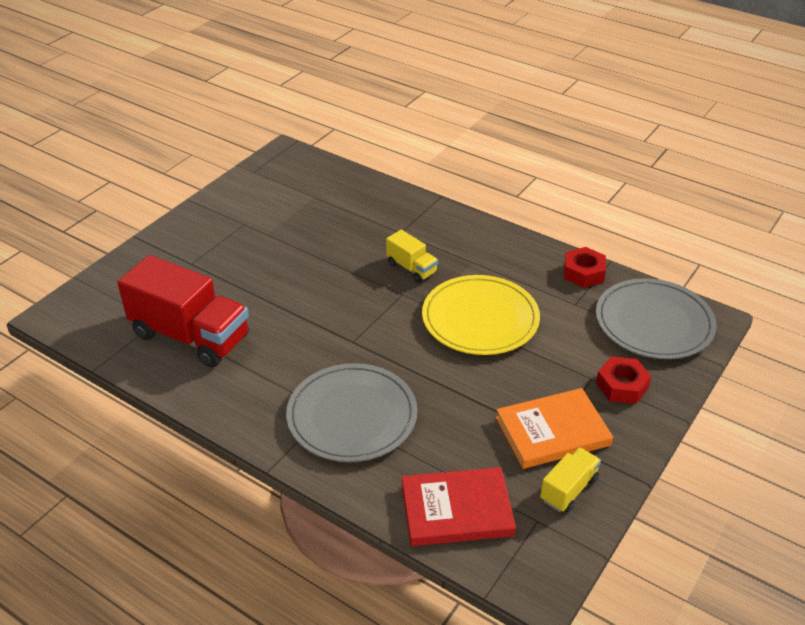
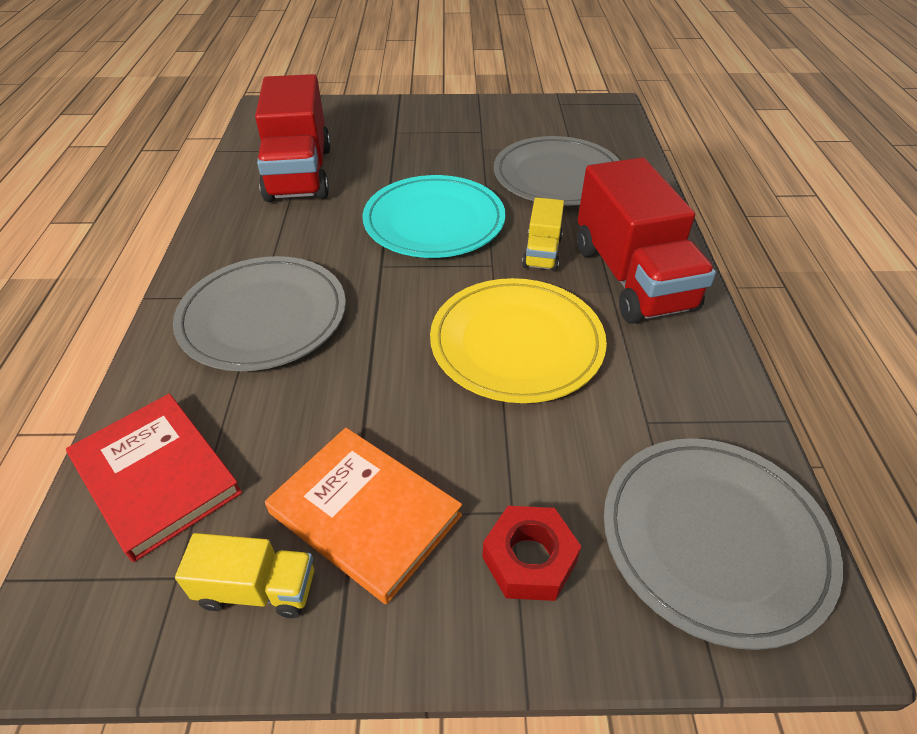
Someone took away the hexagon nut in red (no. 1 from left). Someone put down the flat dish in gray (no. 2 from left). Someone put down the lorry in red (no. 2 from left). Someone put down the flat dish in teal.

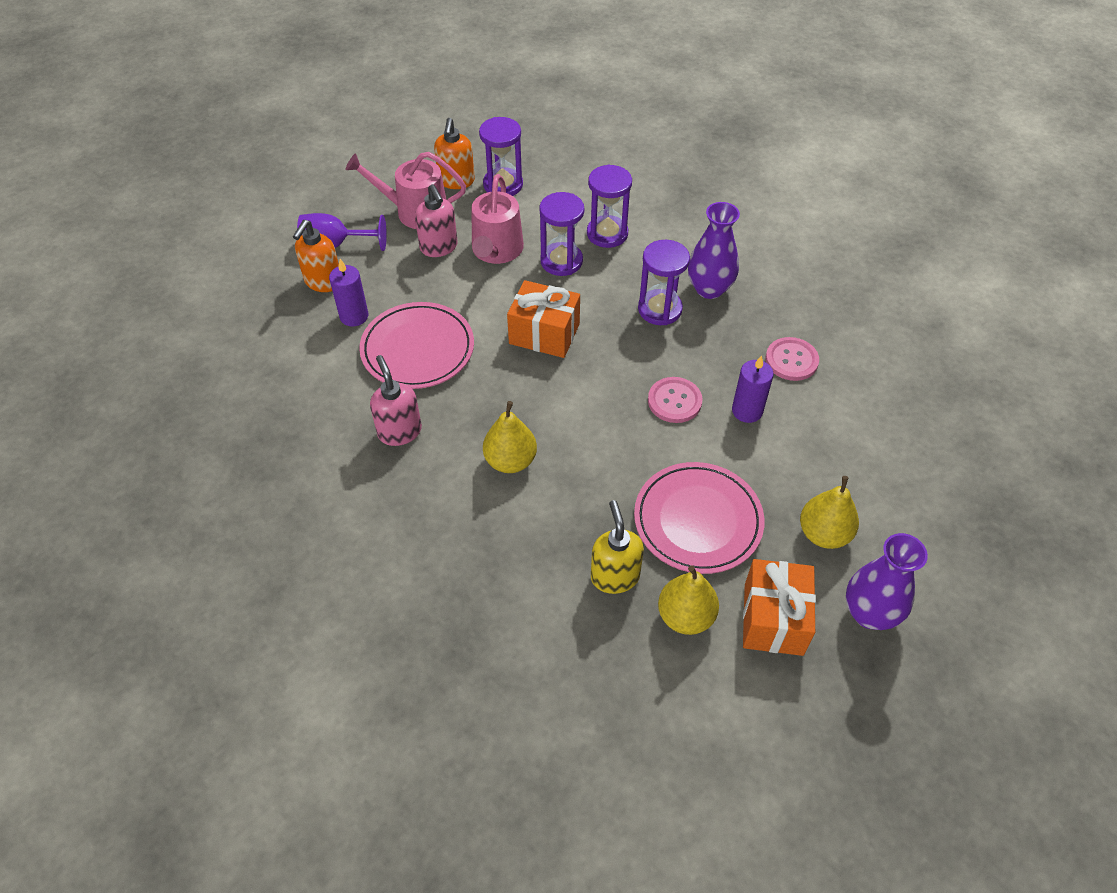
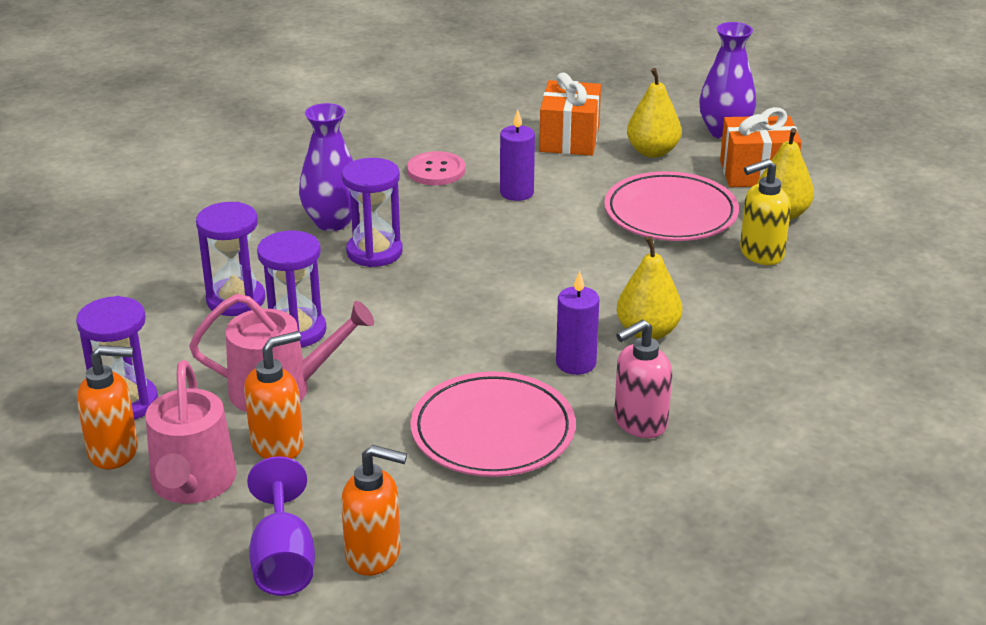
Someone repainted the soap dispenser in rose-pink (no. 2 from left), which became the soap dispenser in bright orange (no. 2 from left). Someone carried the candle in violet (no. 1 from left in the first image). Someone carried the gift in bright orange (no. 1 from left). Someone took away the sewing button in rose-pink (no. 1 from left).

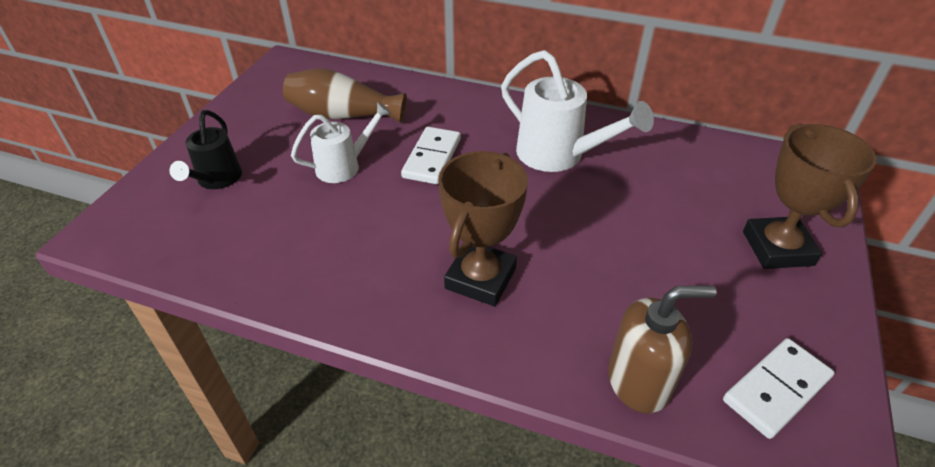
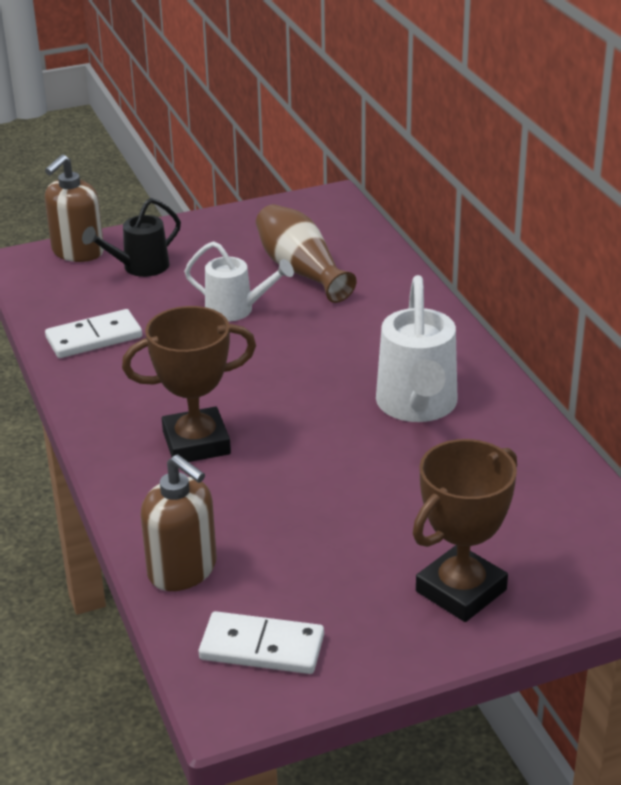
Someone carried the domino tile in white (no. 1 from left). Someone put down the soap dispenser in dark brown (no. 1 from left).

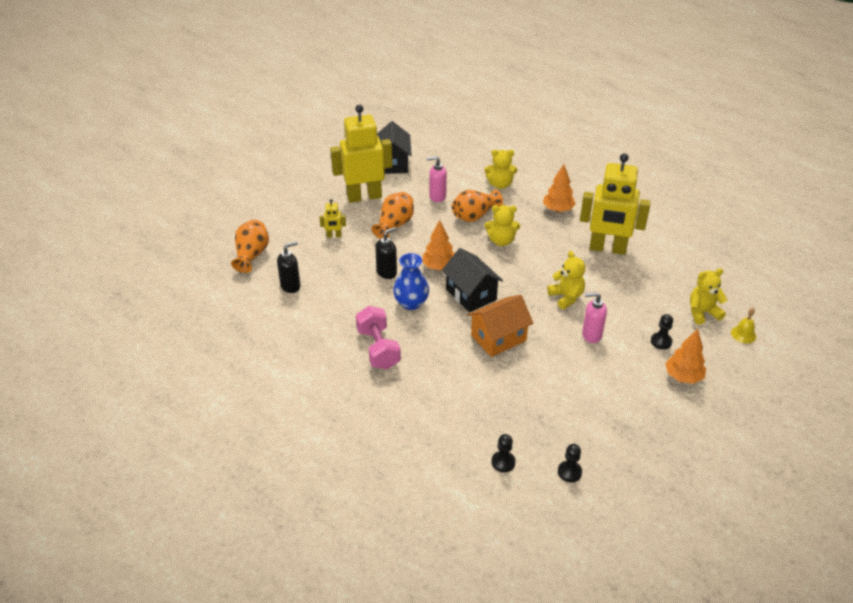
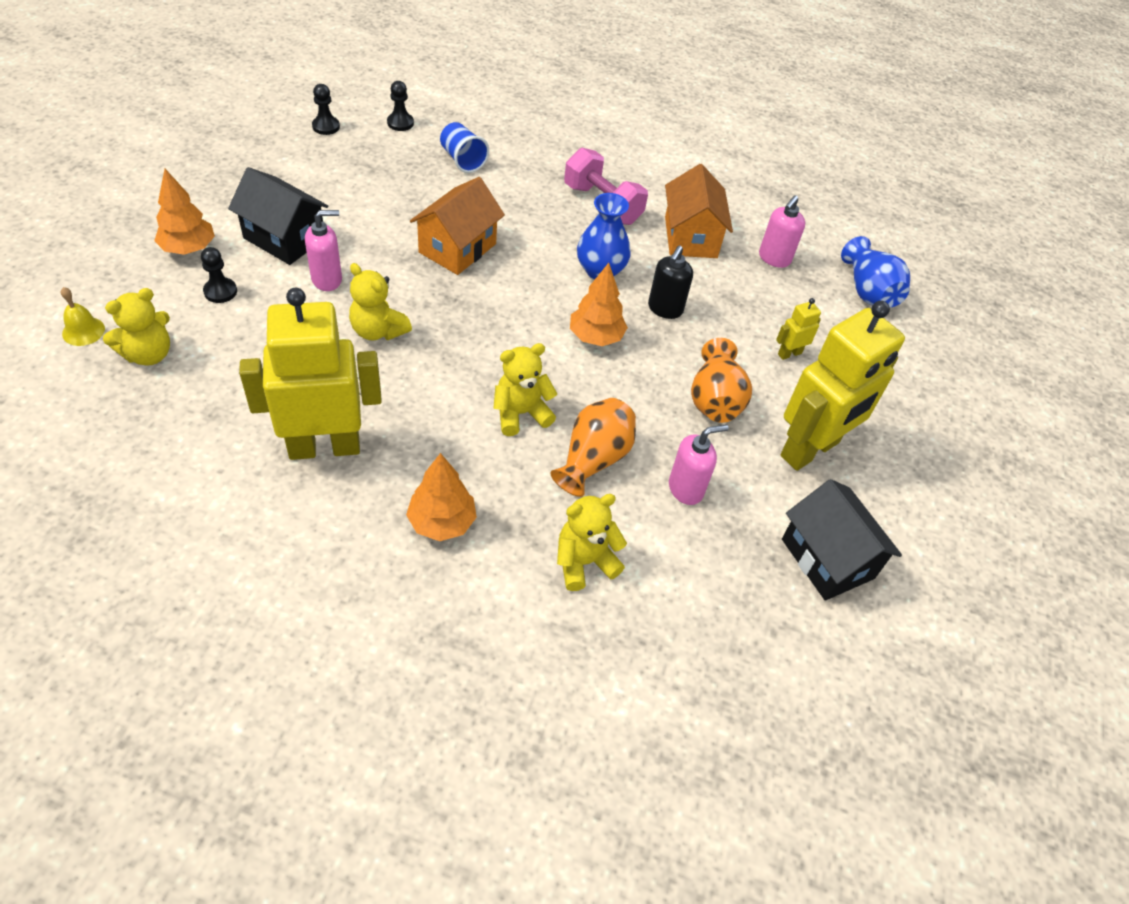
Someone repainted the tall vase in bright orange (no. 1 from left), which became the tall vase in blue (no. 2 from left). Someone repainted the soap dispenser in ebony (no. 1 from left), which became the soap dispenser in rose-pink (no. 3 from left). Someone carried the house in ebony (no. 2 from left in the first image). Someone put down the tumbler in blue. Someone put down the house in bright orange (no. 2 from left).

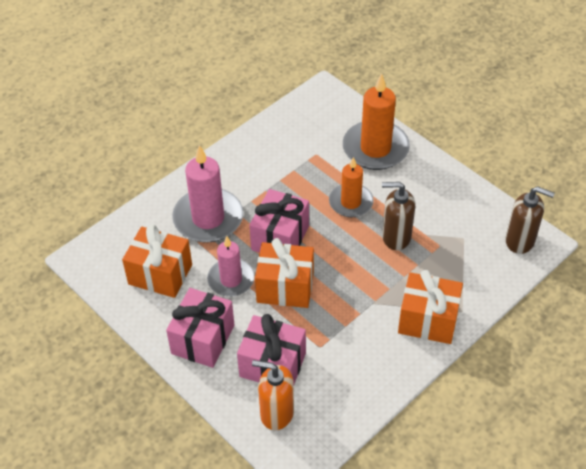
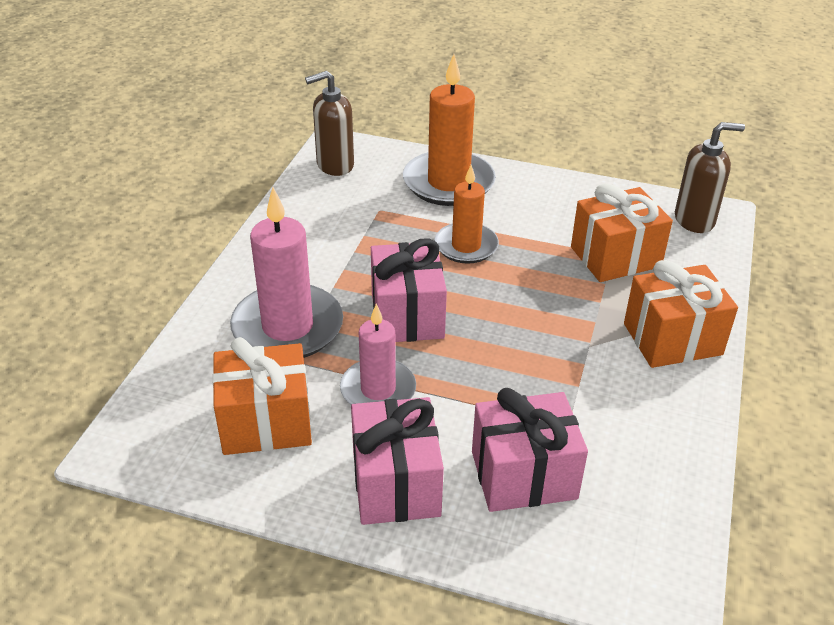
Someone carried the soap dispenser in dark brown (no. 1 from left). Someone carried the gift in bright orange (no. 2 from left). Someone took away the soap dispenser in bright orange.

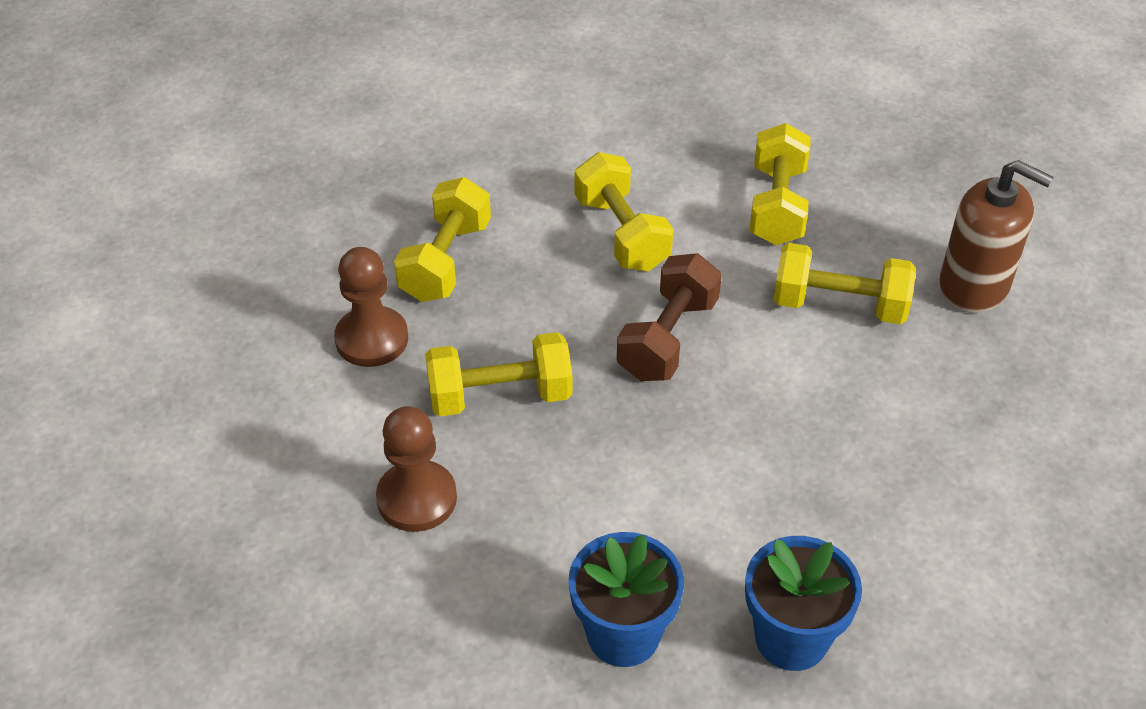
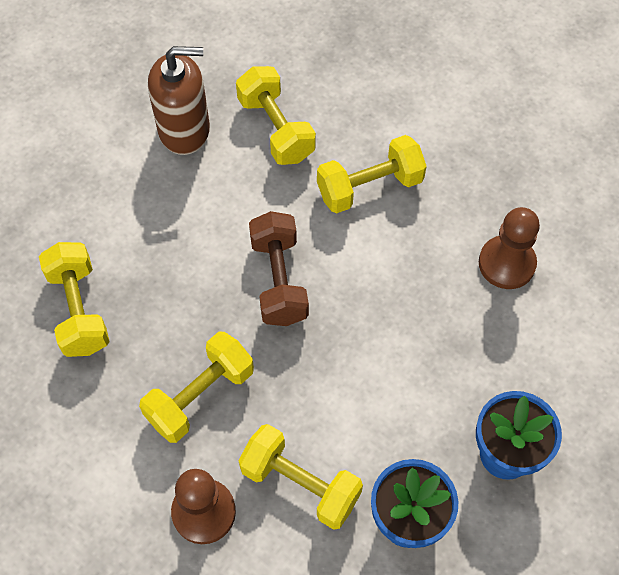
Someone carried the dumbbell in golden (no. 3 from left in the first image). Someone carried the soap dispenser in dark brown. Someone carried the chess pawn in dark brown (no. 1 from left in the first image).

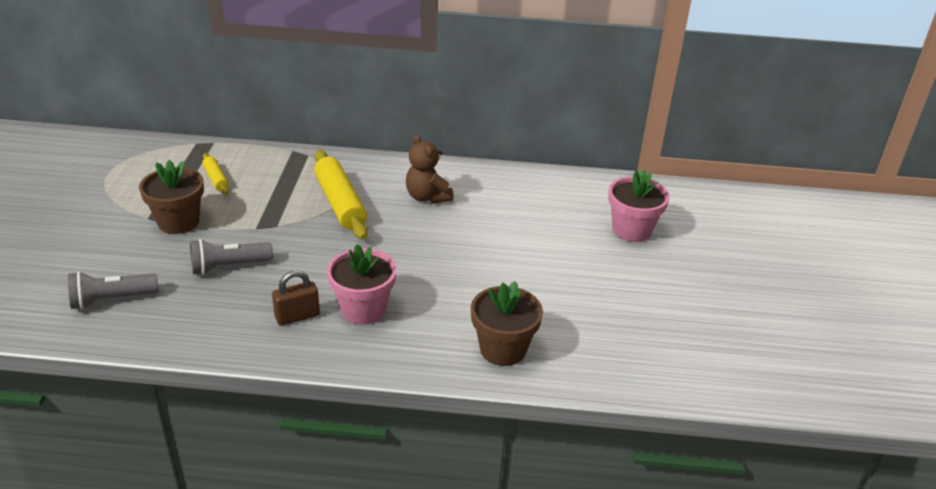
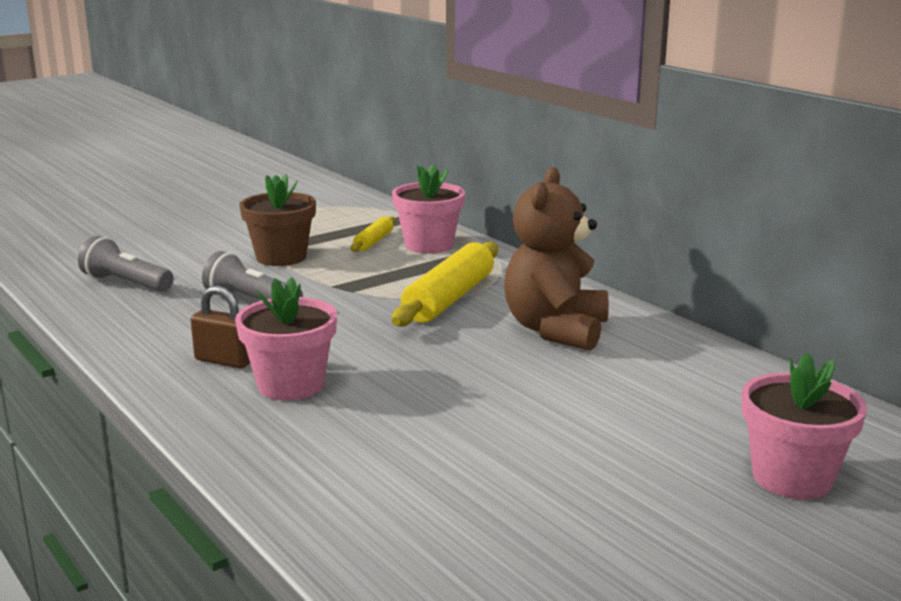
Someone scaled the stuffed bear in dark brown by 1.51. Someone took away the flower pot in dark brown (no. 2 from left). Someone put down the flower pot in rose-pink (no. 2 from left).

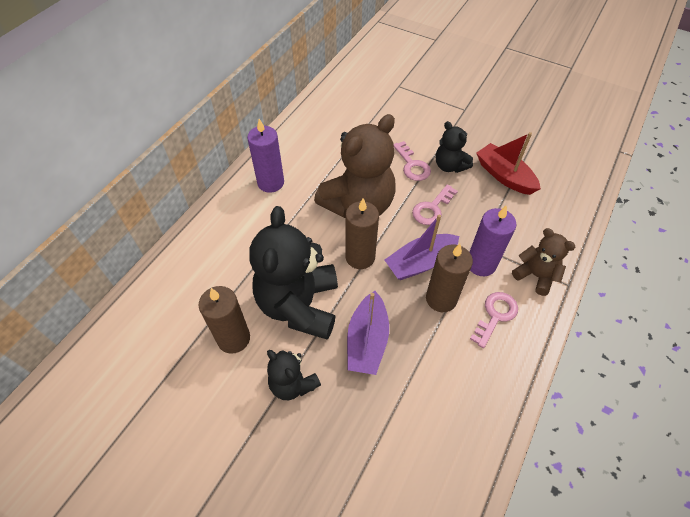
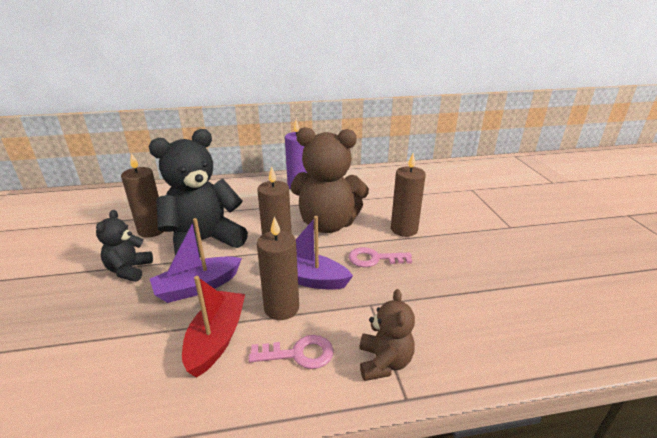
Someone took away the stuffed bear in ebony (no. 3 from left). Someone carried the boat in red. Someone swapped the key in rose-pink (no. 1 from left) for the candle in dark brown (no. 4 from left). Someone took away the candle in violet (no. 2 from left).

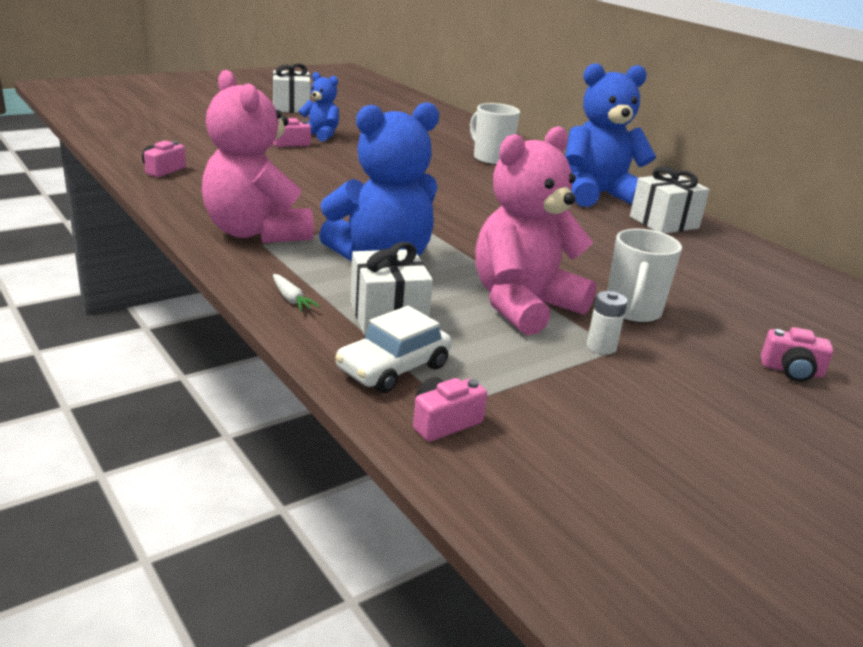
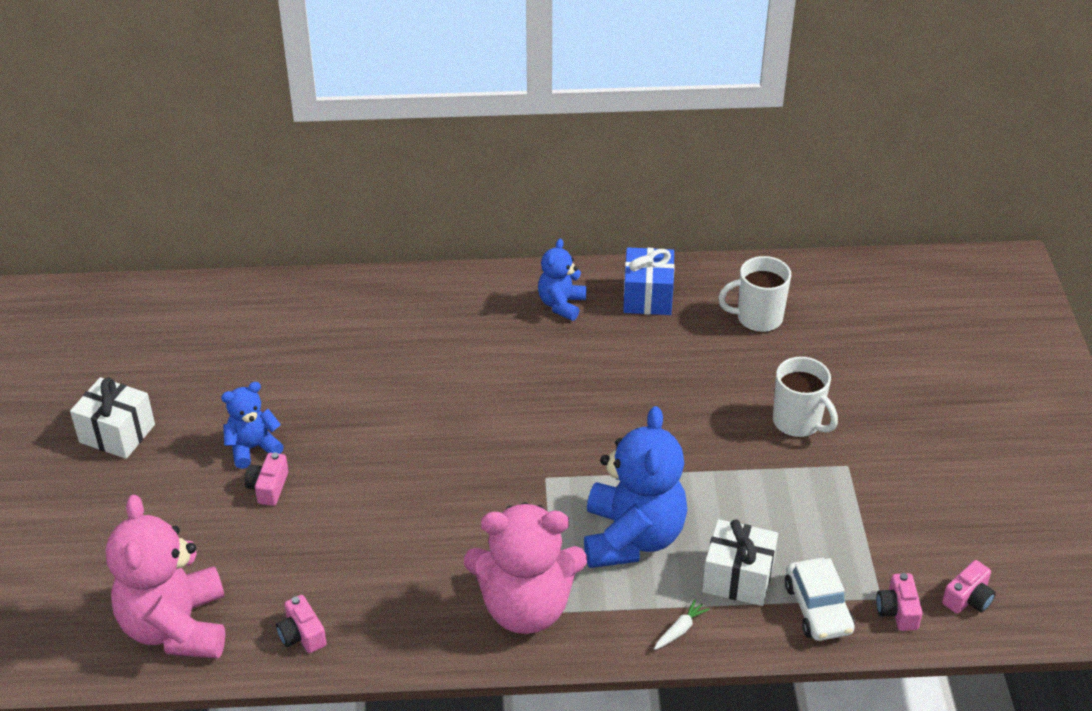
Someone scaled the stuffed bear in blue (no. 3 from left in the first image) by 0.53. Someone carried the mug in white (no. 1 from left). Someone carried the stuffed bear in rose-pink (no. 2 from left in the first image). Someone repainted the gift in white (no. 3 from left), which became the gift in blue. Someone rotated the toy carrot in white by 45 degrees counterclockwise. Someone took away the power cell in white. Someone carried the camera in rose-pink (no. 4 from left).

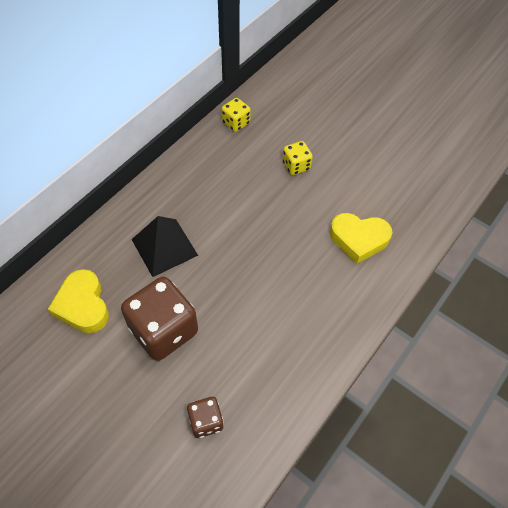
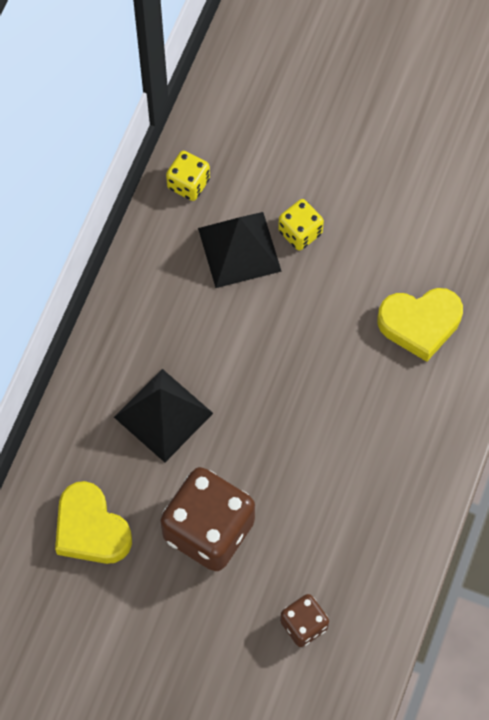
Someone put down the solid pyramid in ebony (no. 2 from left).

